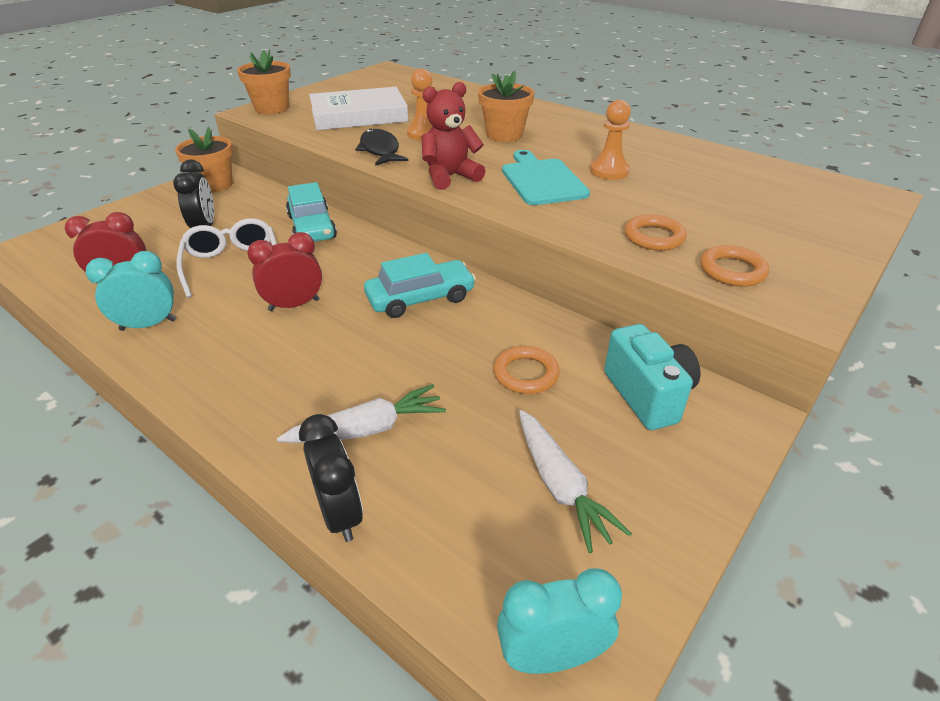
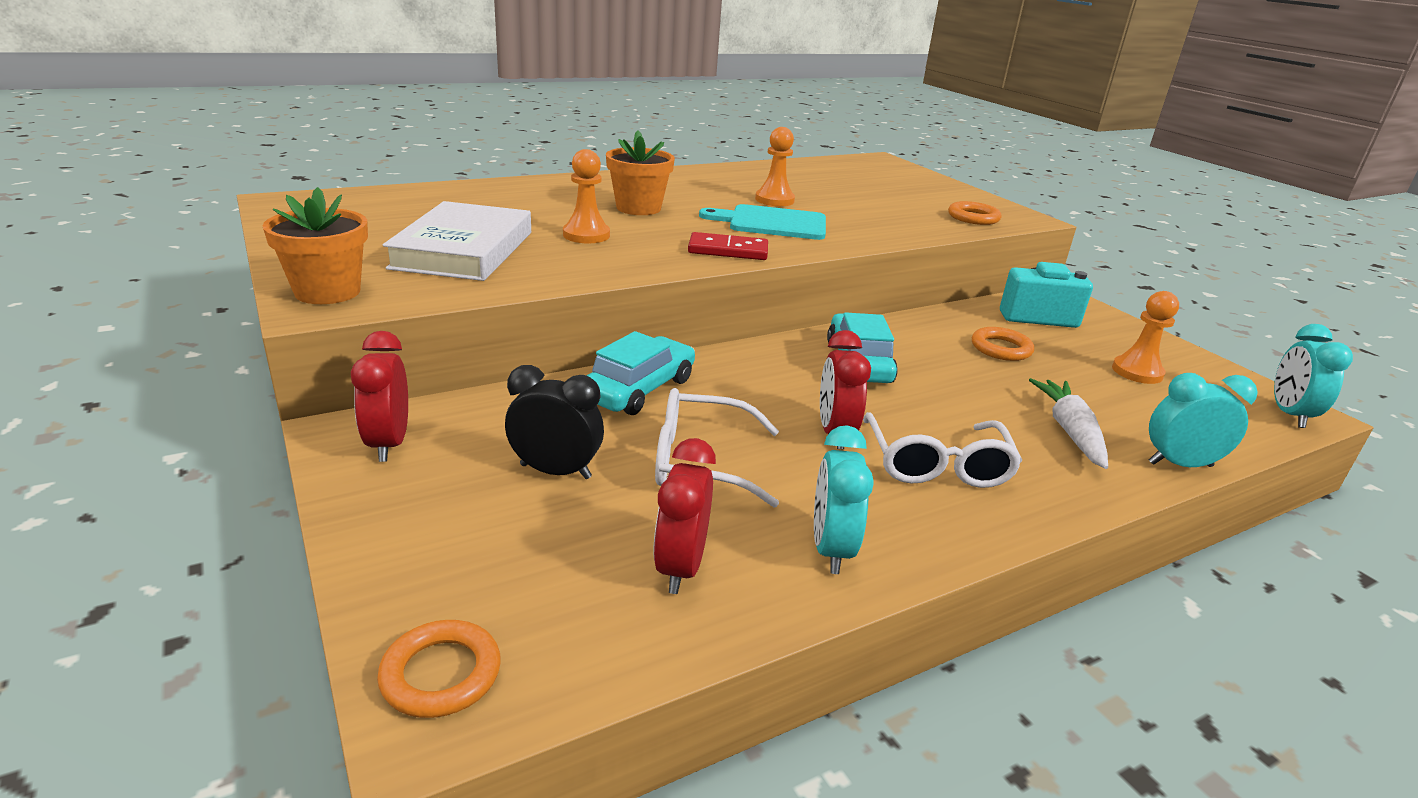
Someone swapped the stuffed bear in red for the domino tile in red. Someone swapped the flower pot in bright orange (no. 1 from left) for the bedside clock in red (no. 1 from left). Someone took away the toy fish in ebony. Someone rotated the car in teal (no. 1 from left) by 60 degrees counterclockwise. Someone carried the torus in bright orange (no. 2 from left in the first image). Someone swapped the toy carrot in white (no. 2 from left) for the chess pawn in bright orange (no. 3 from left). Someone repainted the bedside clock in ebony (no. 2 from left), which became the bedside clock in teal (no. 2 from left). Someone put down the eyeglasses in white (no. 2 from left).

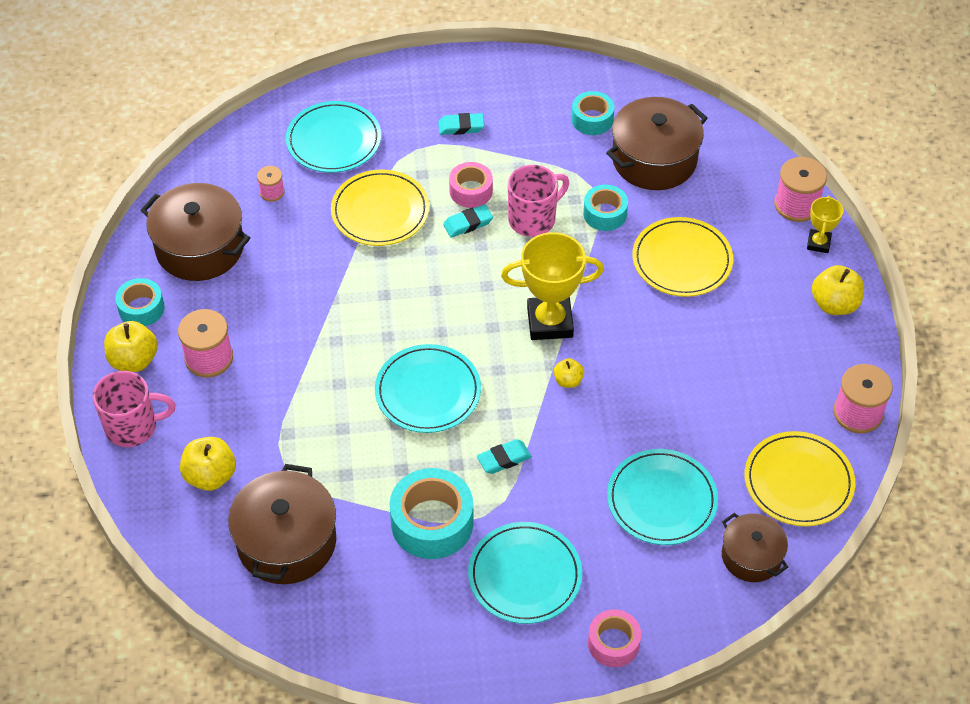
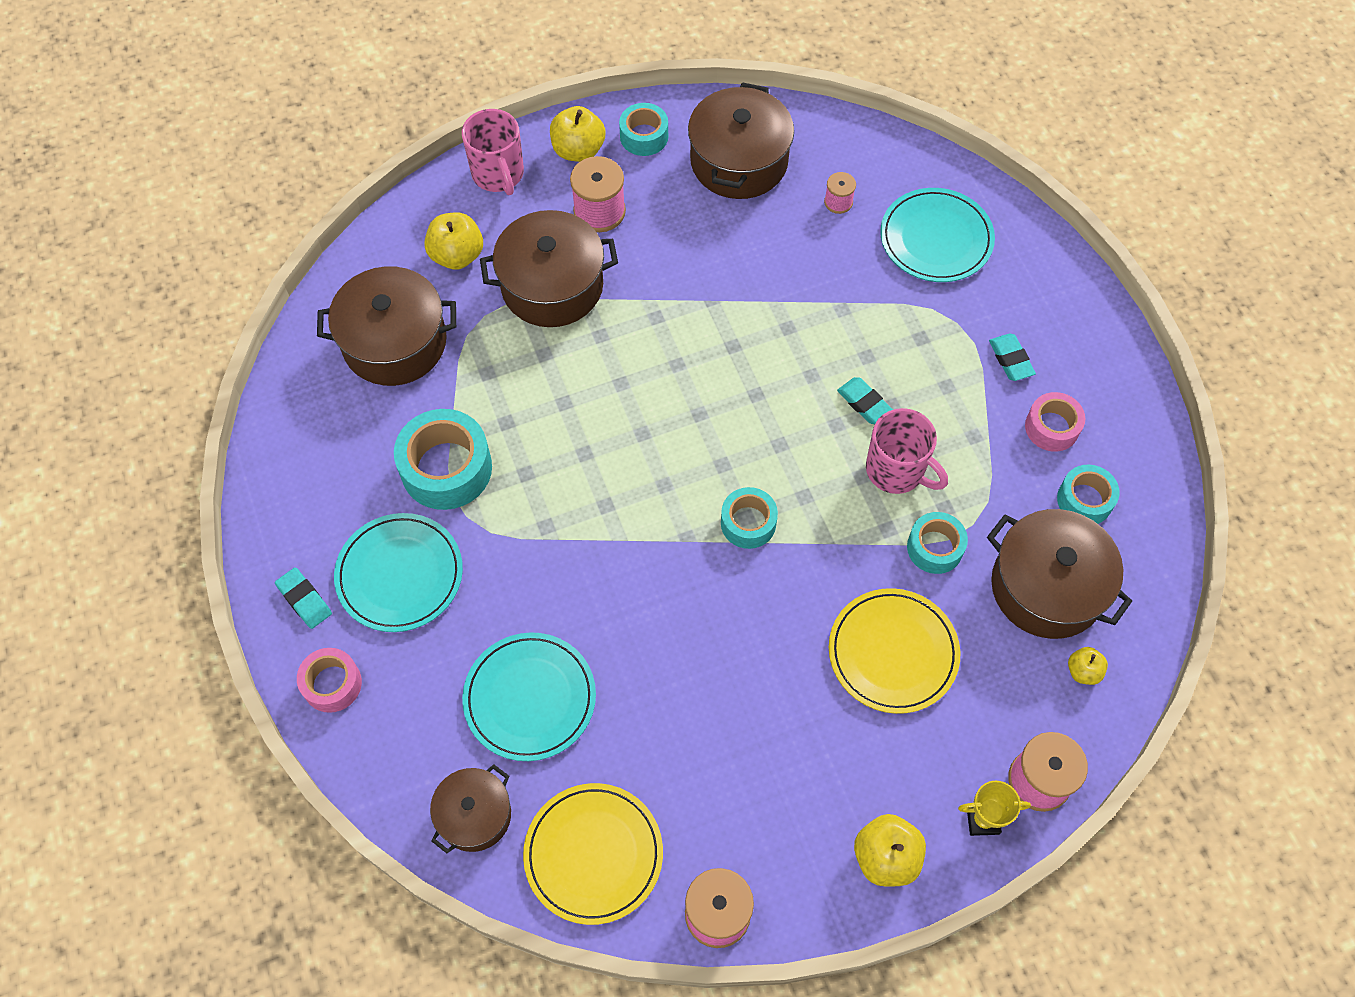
Someone carried the roll of tape in rose-pink (no. 1 from left in the first image). Someone took away the flat dish in golden (no. 1 from left). Someone swapped the award cup in golden (no. 1 from left) for the roll of tape in teal (no. 3 from left). Someone took away the flat dish in teal (no. 2 from left). Someone carried the apple fruit in golden (no. 3 from left in the first image). Someone carried the gum eraser in teal (no. 3 from left in the first image). Someone put down the stockpot in dark brown (no. 3 from left).

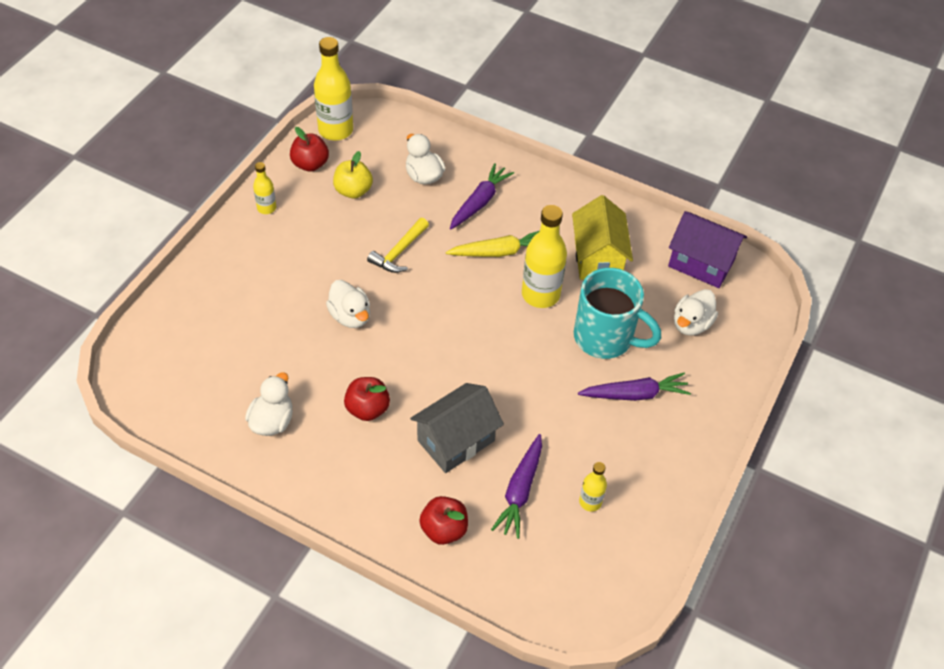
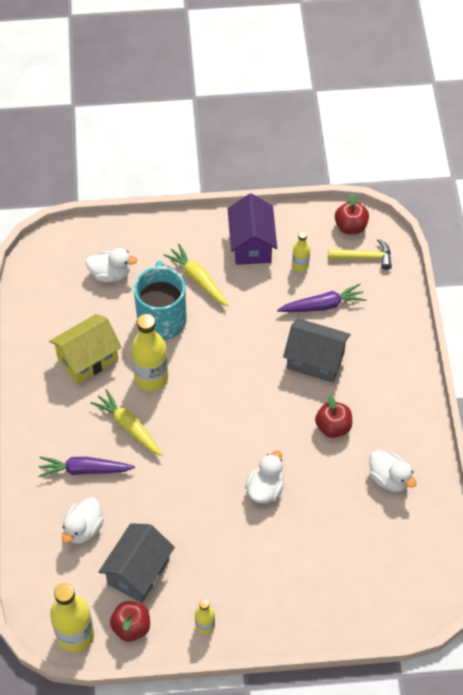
Someone swapped the apple fruit in golden for the house in gray (no. 1 from left). Someone carried the house in violet. Someone carried the claw hammer in golden. Someone repainted the toy carrot in violet (no. 3 from left), which became the toy carrot in golden (no. 2 from left). Someone rotated the duck in white (no. 1 from left in the first image) by 120 degrees counterclockwise. Someone carried the apple fruit in red (no. 3 from left).

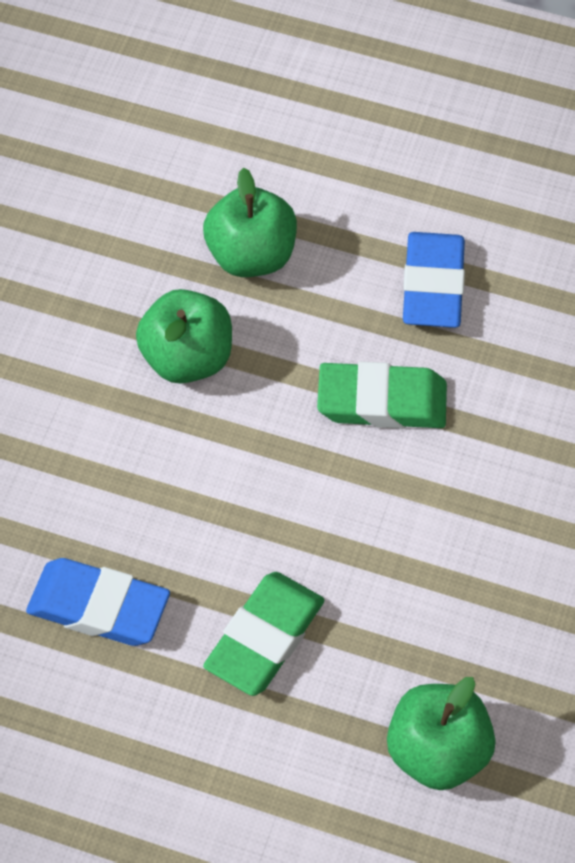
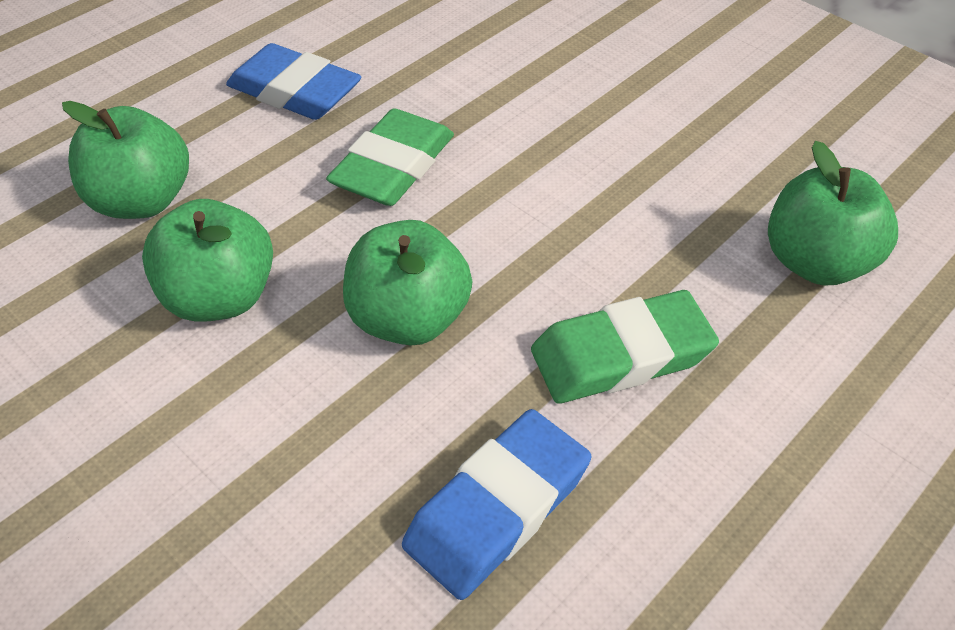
Someone rotated the gum eraser in leaf-green (no. 1 from left in the first image) by 75 degrees counterclockwise. Someone put down the apple fruit in leaf-green (no. 3 from left).

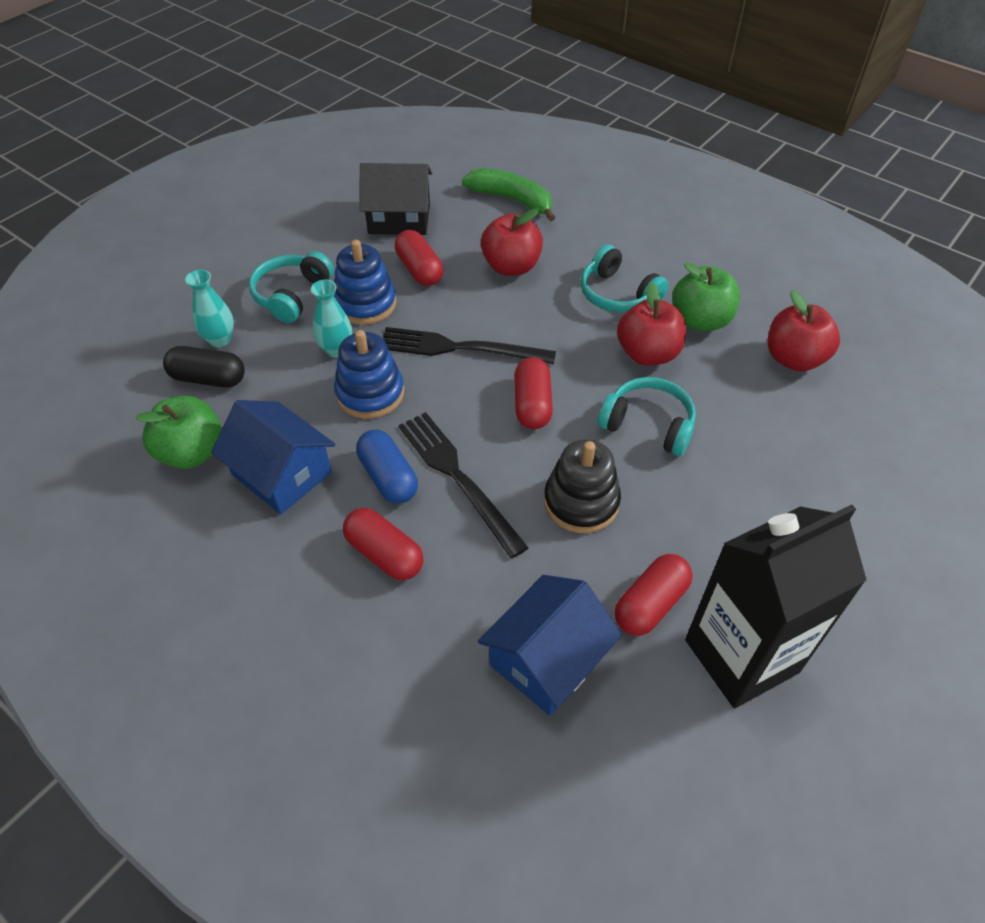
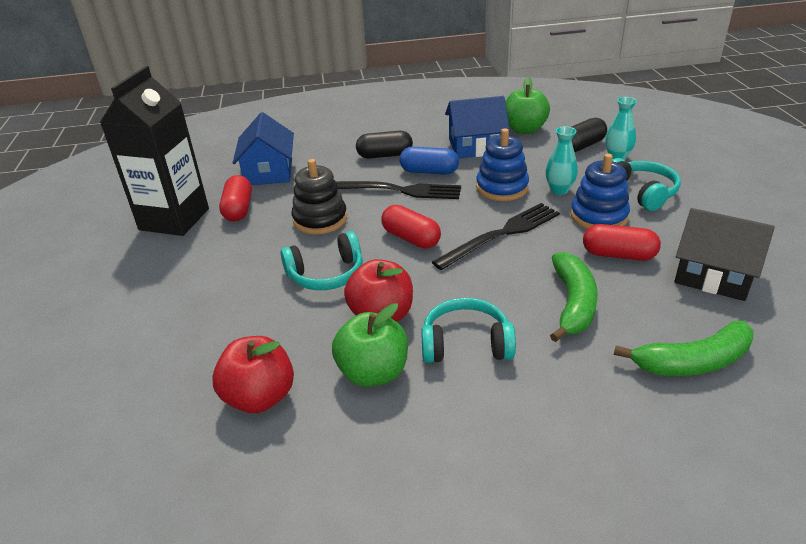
Someone rotated the house in ebony by 75 degrees clockwise. Someone swapped the apple fruit in red (no. 1 from left) for the banana fruit in leaf-green (no. 1 from left). Someone repainted the pill shape in red (no. 1 from left), which became the pill shape in ebony (no. 1 from left).

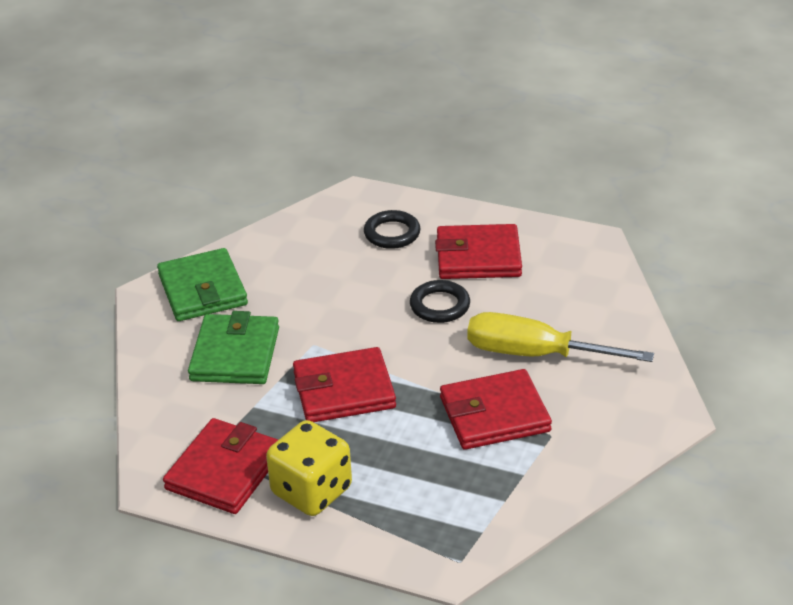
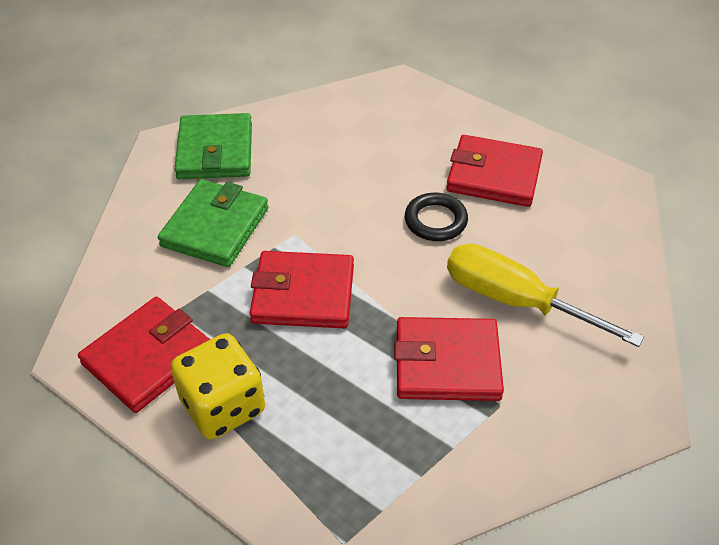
Someone took away the torus in ebony (no. 1 from left).

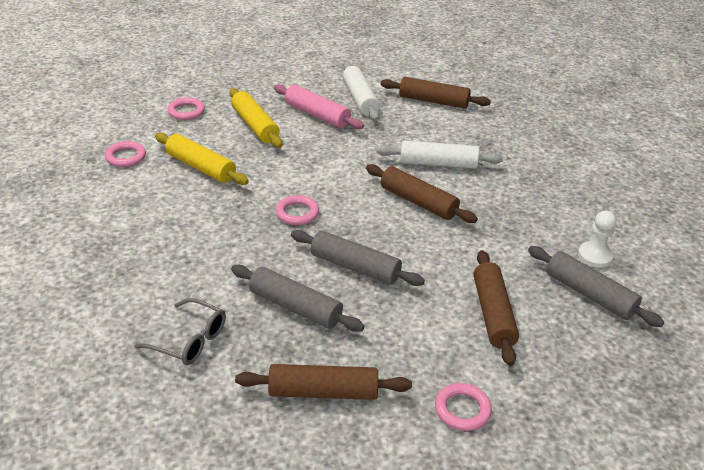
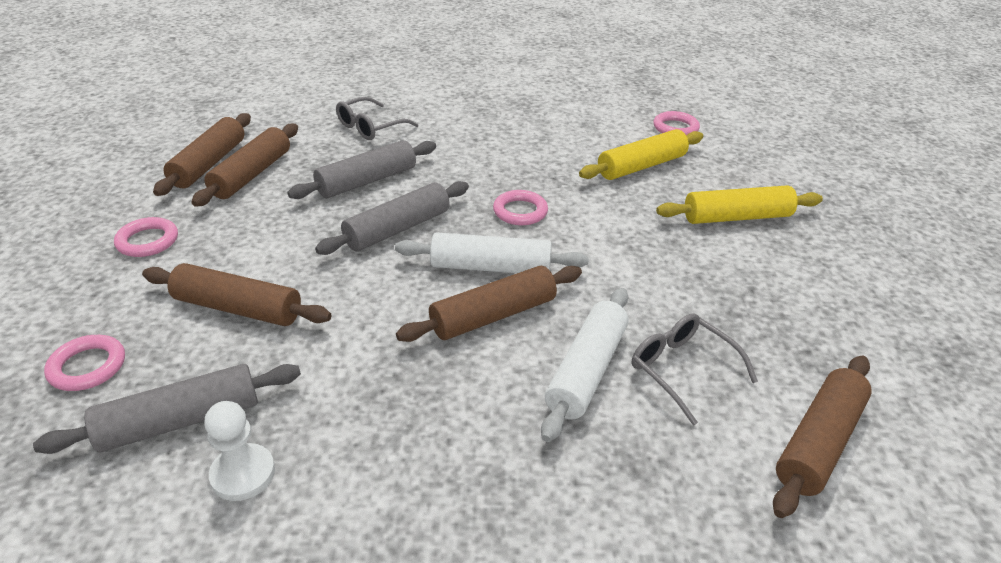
Someone carried the dough roller in white (no. 1 from left). Someone took away the dough roller in rose-pink. Someone carried the torus in rose-pink (no. 2 from left in the first image). Someone put down the dough roller in dark brown (no. 1 from left). Someone put down the eyeglasses in gray (no. 2 from left).

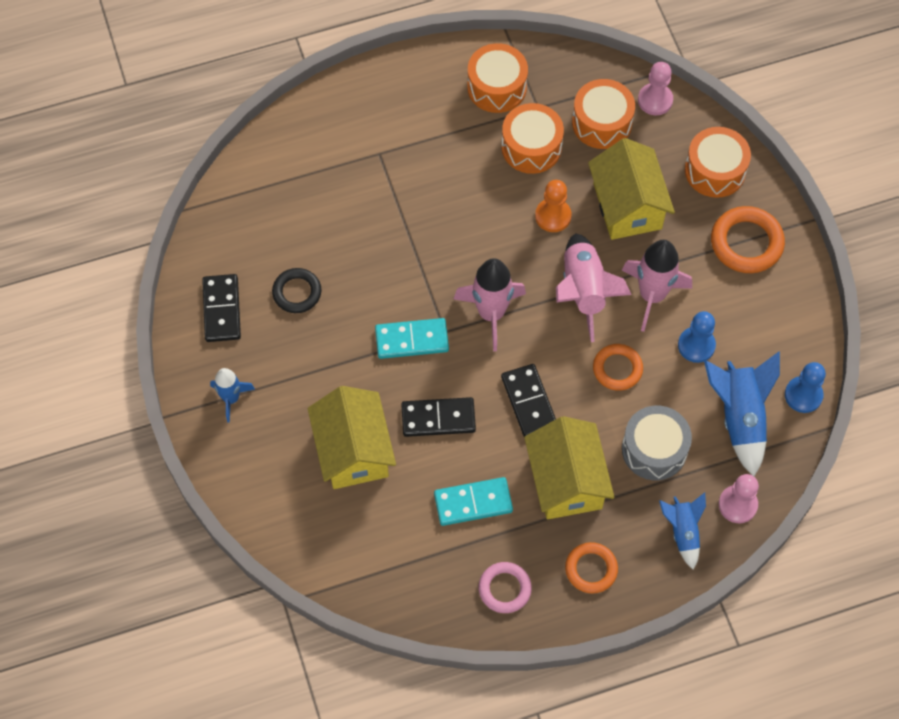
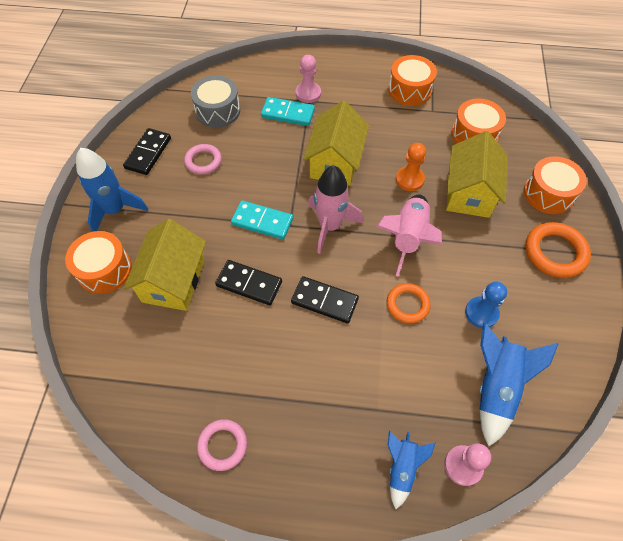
Someone carried the chess pawn in rose-pink (no. 1 from left). Someone carried the toy drum in bright orange (no. 2 from left in the first image). Someone took away the rocket in rose-pink (no. 3 from left). Someone repainted the torus in ebony, which became the torus in rose-pink (no. 1 from left). Someone took away the chess pawn in blue (no. 2 from left). Someone rotated the domino tile in ebony (no. 3 from left) by 75 degrees counterclockwise. Someone scaled the rocket in blue (no. 1 from left) by 1.66. Someone carried the toy drum in gray. Someone carried the house in golden (no. 2 from left). Someone carried the domino tile in teal (no. 2 from left). Someone took away the torus in bright orange (no. 1 from left).

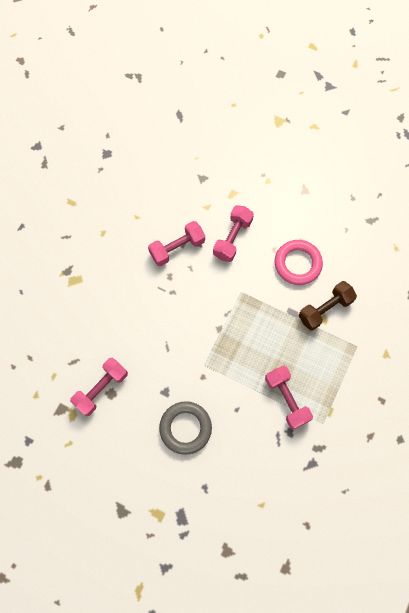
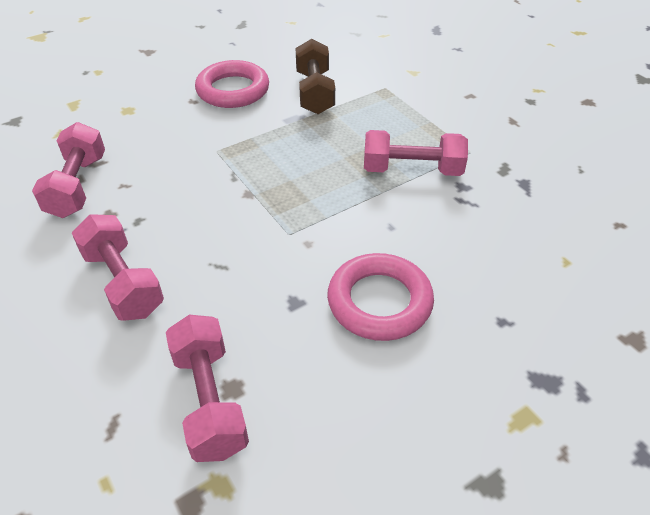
Someone carried the dumbbell in rose-pink (no. 3 from left in the first image). Someone repainted the torus in gray, which became the torus in rose-pink (no. 2 from left).

